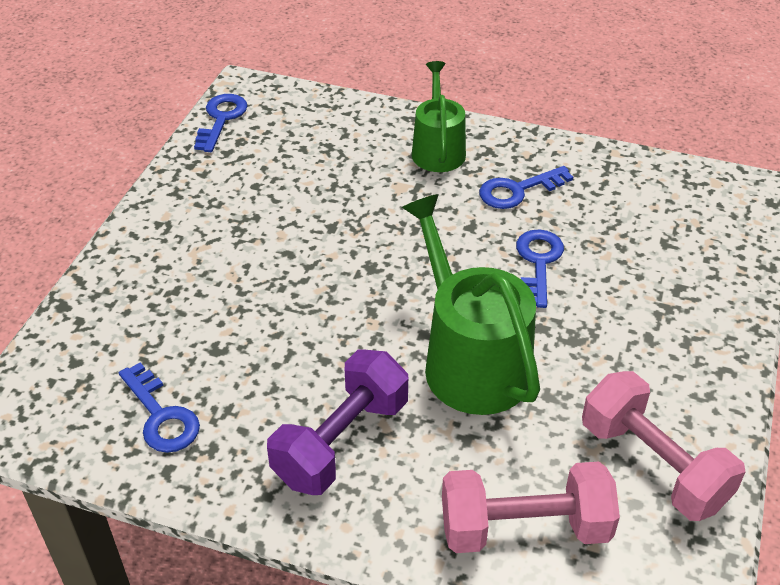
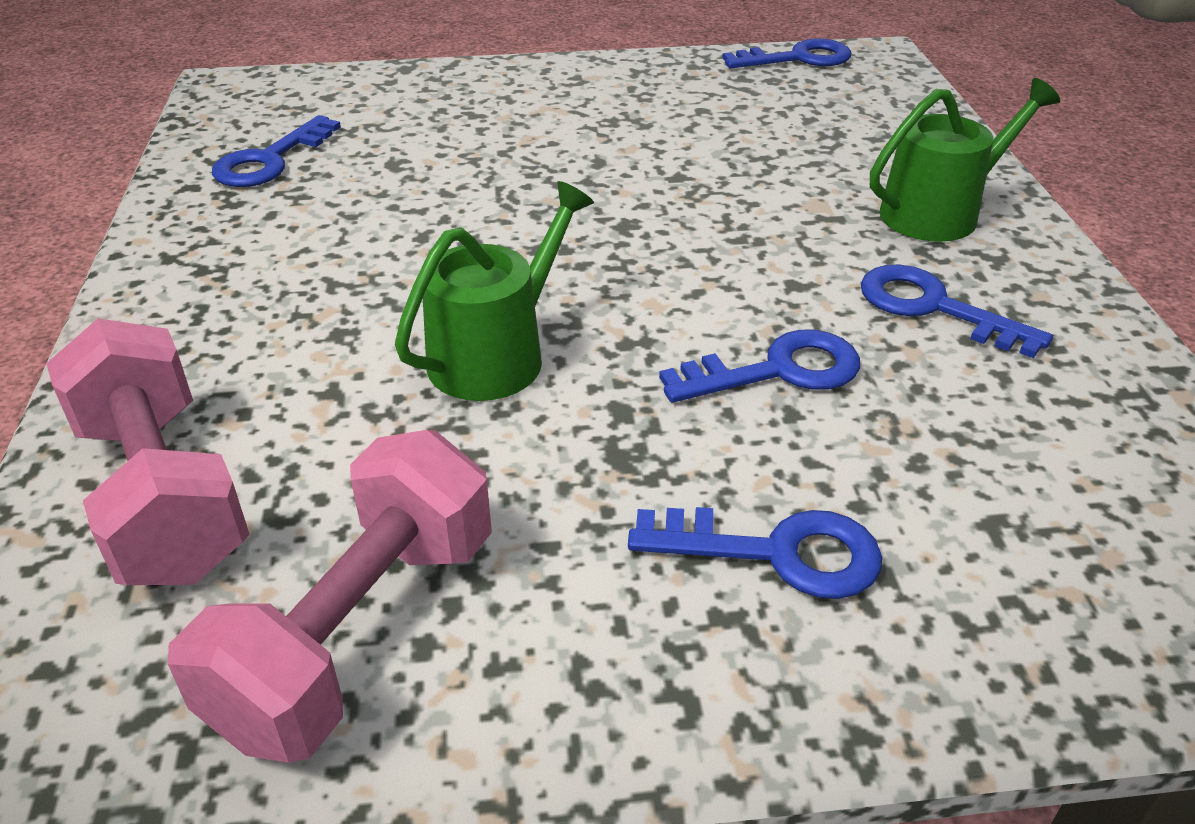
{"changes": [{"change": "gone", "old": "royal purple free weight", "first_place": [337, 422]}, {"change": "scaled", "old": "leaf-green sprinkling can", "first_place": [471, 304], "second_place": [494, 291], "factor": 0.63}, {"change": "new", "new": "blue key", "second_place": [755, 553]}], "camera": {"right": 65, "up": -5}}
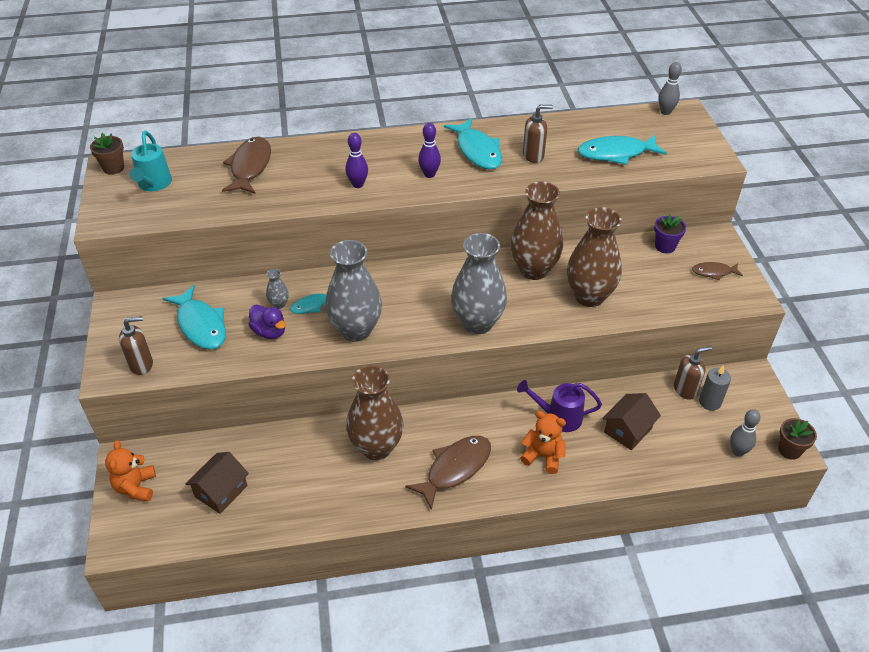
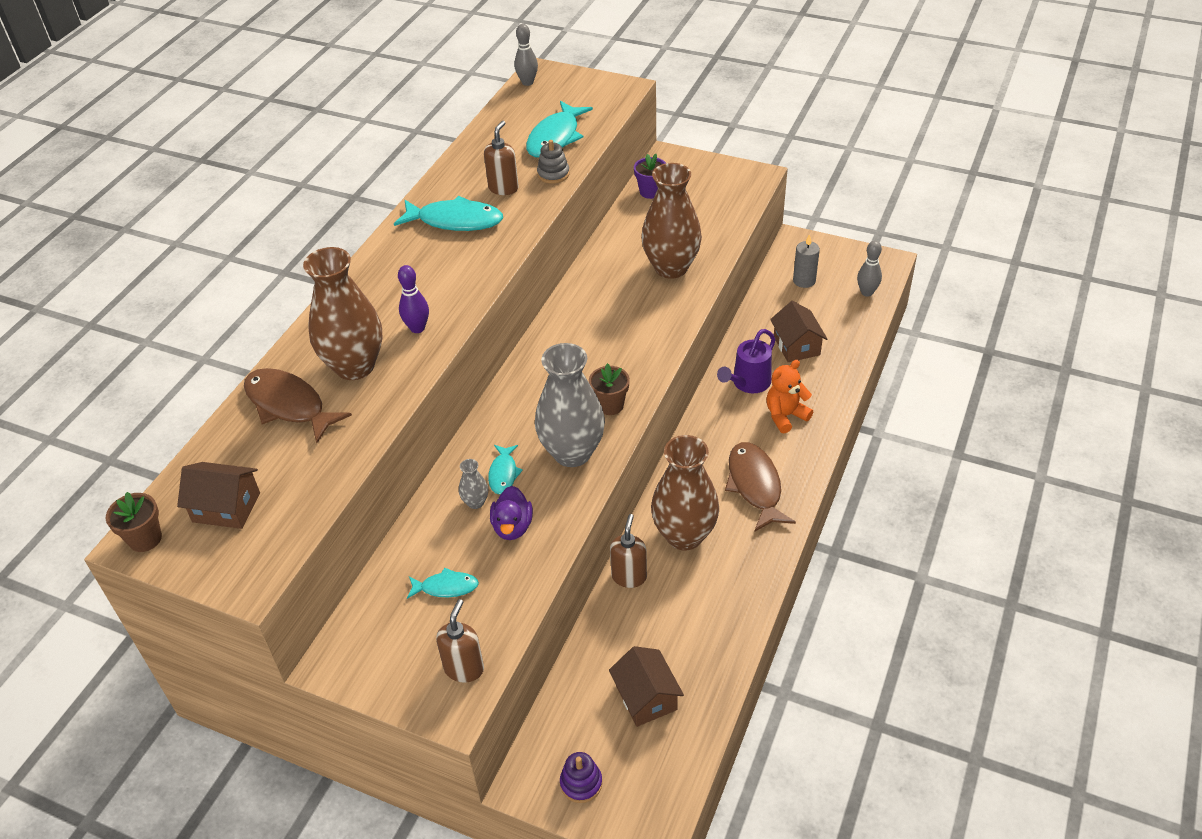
{"changes": [{"change": "swapped", "old": "bright orange stuffed bear", "new": "royal purple stacking rings", "first_place": [130, 471], "second_place": [581, 777]}, {"change": "swapped", "old": "teal sprinkling can", "new": "dark brown toy house", "first_place": [151, 161], "second_place": [218, 495]}, {"change": "scaled", "old": "teal fish figure", "first_place": [194, 317], "second_place": [443, 583], "factor": 0.55}, {"change": "rotated", "old": "royal purple duck", "first_place": [267, 322], "second_place": [511, 513], "degrees": 105}, {"change": "gone", "old": "royal purple skittle", "first_place": [429, 150]}, {"change": "gone", "old": "gray flower vase", "first_place": [479, 283]}, {"change": "shifted", "old": "dark brown flower vase", "first_place": [536, 231], "second_place": [342, 313]}, {"change": "shifted", "old": "dark brown soap dispenser", "first_place": [693, 373], "second_place": [628, 551]}, {"change": "gone", "old": "dark brown fish figure", "first_place": [717, 271]}, {"change": "shifted", "old": "dark brown plant pot", "first_place": [797, 439], "second_place": [609, 389]}, {"change": "new", "new": "gray stacking rings", "second_place": [553, 162]}], "camera": {"right": -55, "up": 0}}
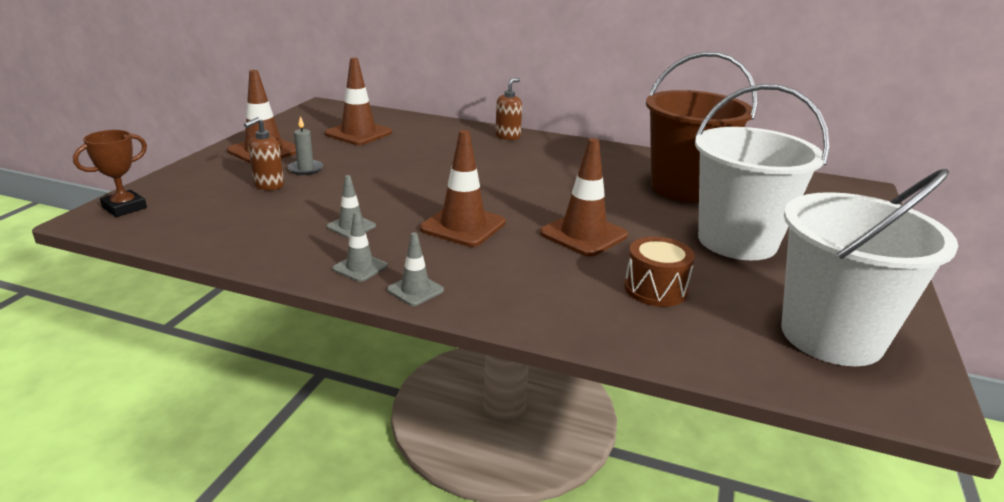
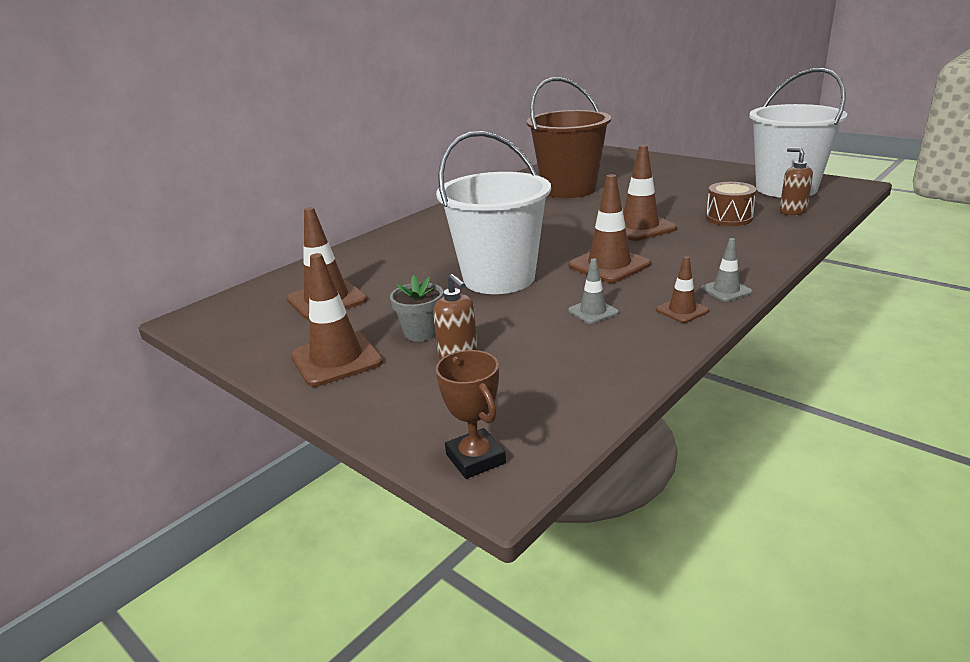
{"changes": [{"change": "swapped", "old": "gray pillar candle", "new": "gray plant pot", "first_place": [305, 145], "second_place": [416, 308]}, {"change": "repainted", "old": "gray road cone", "new": "dark brown road cone", "first_place": [360, 247], "second_place": [682, 289]}, {"change": "shifted", "old": "dark brown soap dispenser", "first_place": [508, 109], "second_place": [796, 181]}, {"change": "shifted", "old": "white sand bucket", "first_place": [762, 172], "second_place": [493, 212]}], "camera": {"right": -65, "up": 0}}
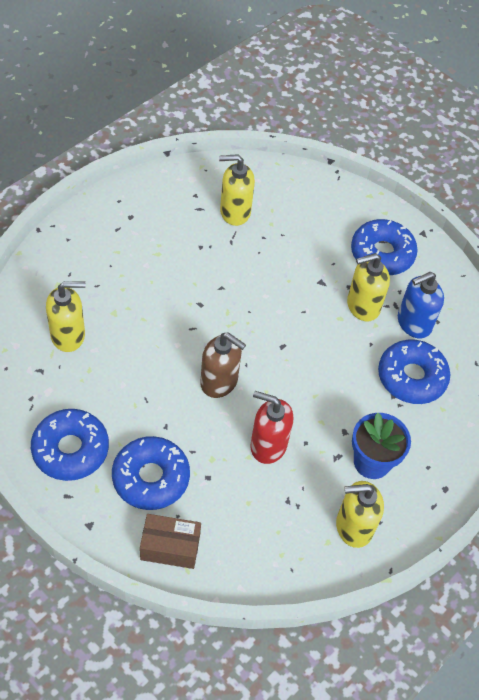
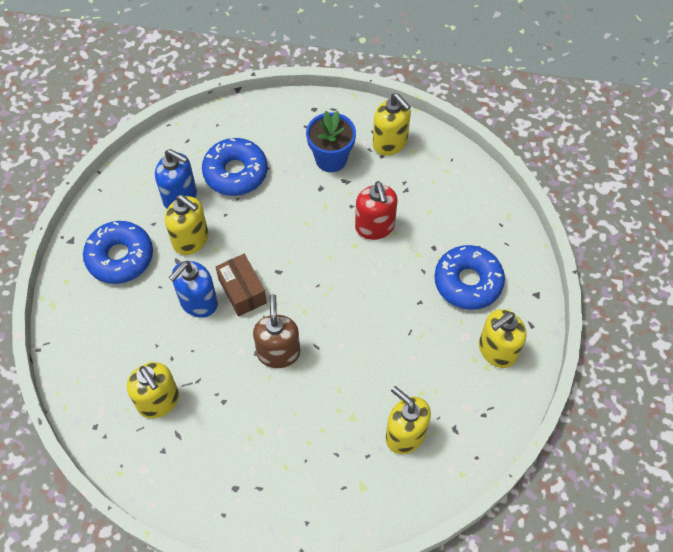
{"changes": [{"change": "swapped", "old": "blue doughnut", "new": "golden soap dispenser", "first_place": [70, 445], "second_place": [503, 338]}, {"change": "shifted", "old": "dark brown package", "first_place": [170, 541], "second_place": [241, 285]}, {"change": "shifted", "old": "dark brown soap dispenser", "first_place": [223, 365], "second_place": [276, 331]}, {"change": "new", "new": "blue soap dispenser", "second_place": [193, 289]}], "camera": {"right": -120, "up": 5}}
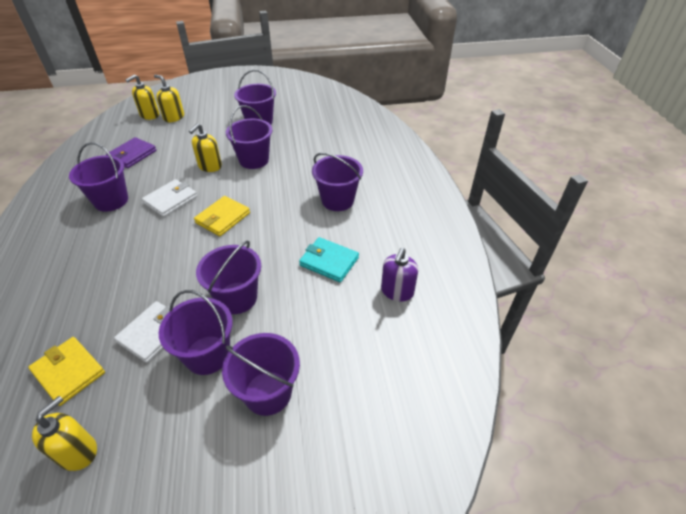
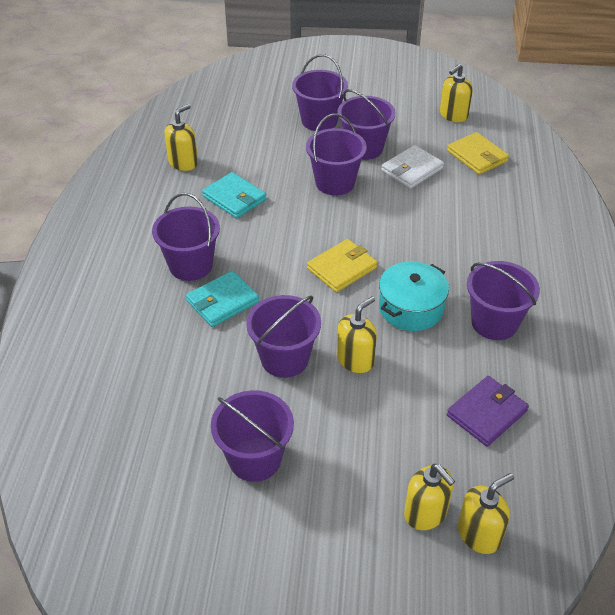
{"changes": [{"change": "swapped", "old": "white billfold", "new": "teal cooking pot", "first_place": [169, 198], "second_place": [414, 296]}, {"change": "repainted", "old": "royal purple soap dispenser", "new": "golden soap dispenser", "first_place": [399, 274], "second_place": [181, 137]}, {"change": "new", "new": "teal billfold", "second_place": [222, 299]}], "camera": {"right": -165, "up": 0}}
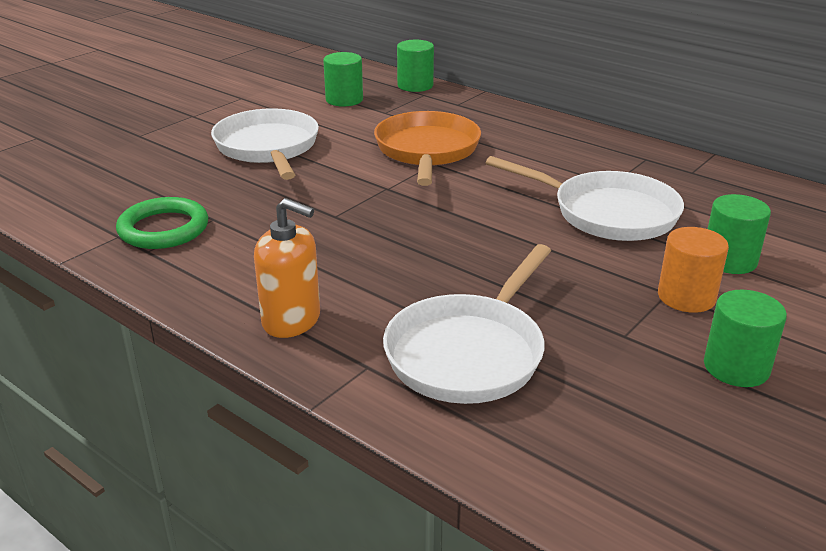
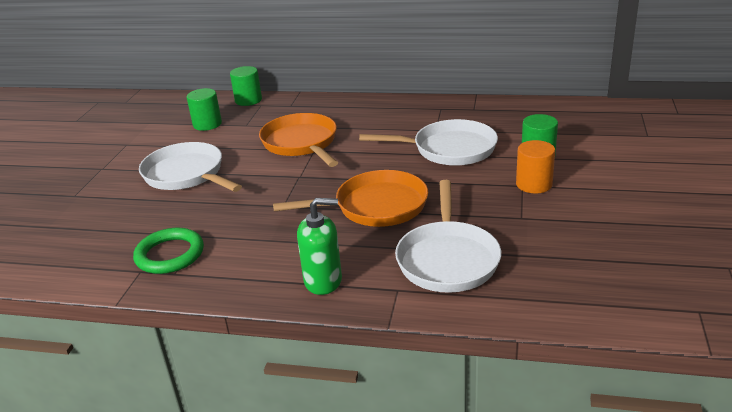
{"changes": [{"change": "repainted", "old": "bright orange soap dispenser", "new": "leaf-green soap dispenser", "first_place": [287, 268], "second_place": [319, 246]}, {"change": "gone", "old": "leaf-green cylinder", "first_place": [745, 338]}, {"change": "new", "new": "bright orange pan", "second_place": [350, 198]}], "camera": {"right": -25, "up": 0}}
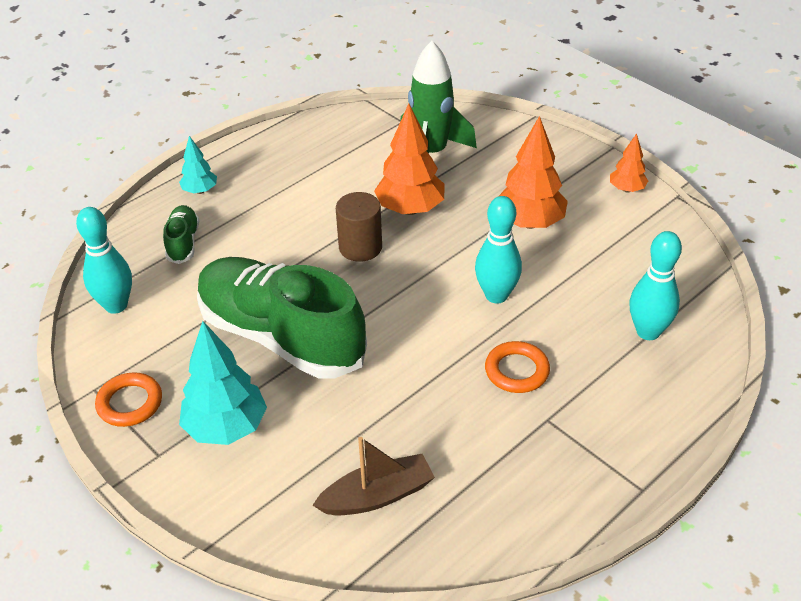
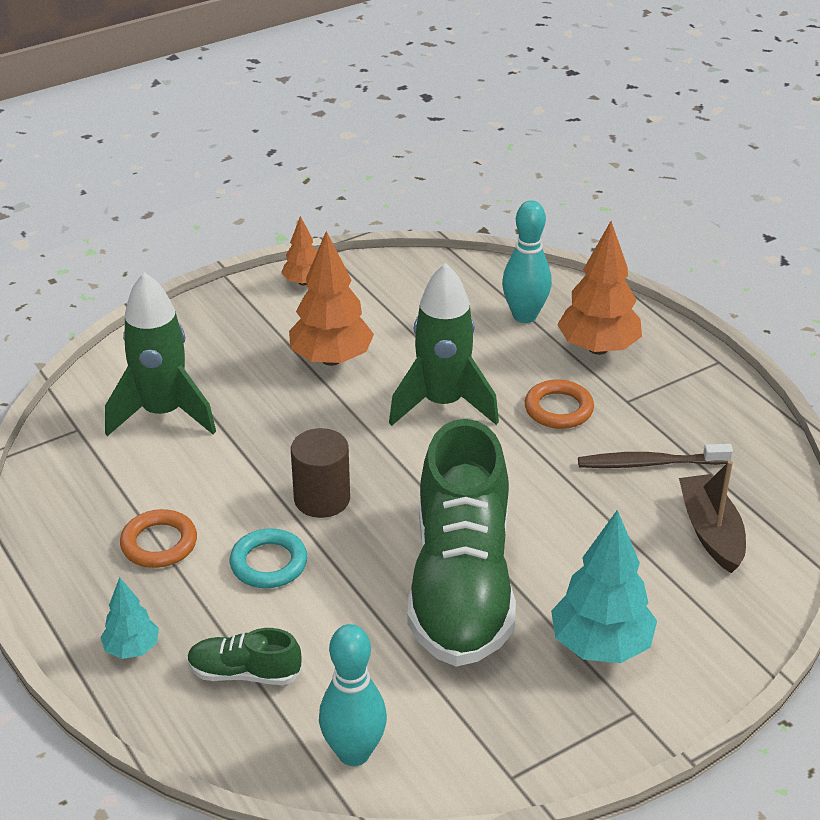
{"changes": [{"change": "shifted", "old": "bright orange hoop", "first_place": [128, 399], "second_place": [158, 538]}, {"change": "rotated", "old": "leaf-green sneaker", "first_place": [282, 318], "second_place": [462, 543], "degrees": -45}, {"change": "shifted", "old": "bright orange tree", "first_place": [409, 159], "second_place": [599, 288]}, {"change": "swapped", "old": "teal skittle", "new": "leaf-green toy rocket", "first_place": [498, 250], "second_place": [444, 344]}, {"change": "new", "new": "teal hoop", "second_place": [268, 558]}, {"change": "new", "new": "dark brown toothbrush", "second_place": [655, 456]}], "camera": {"right": -80, "up": -5}}
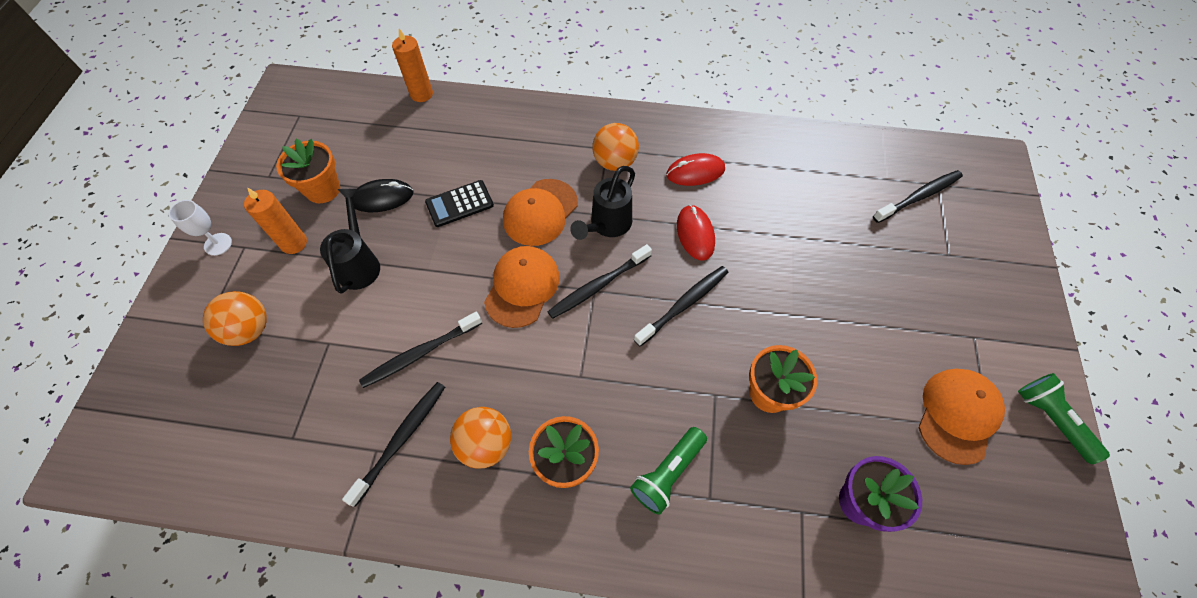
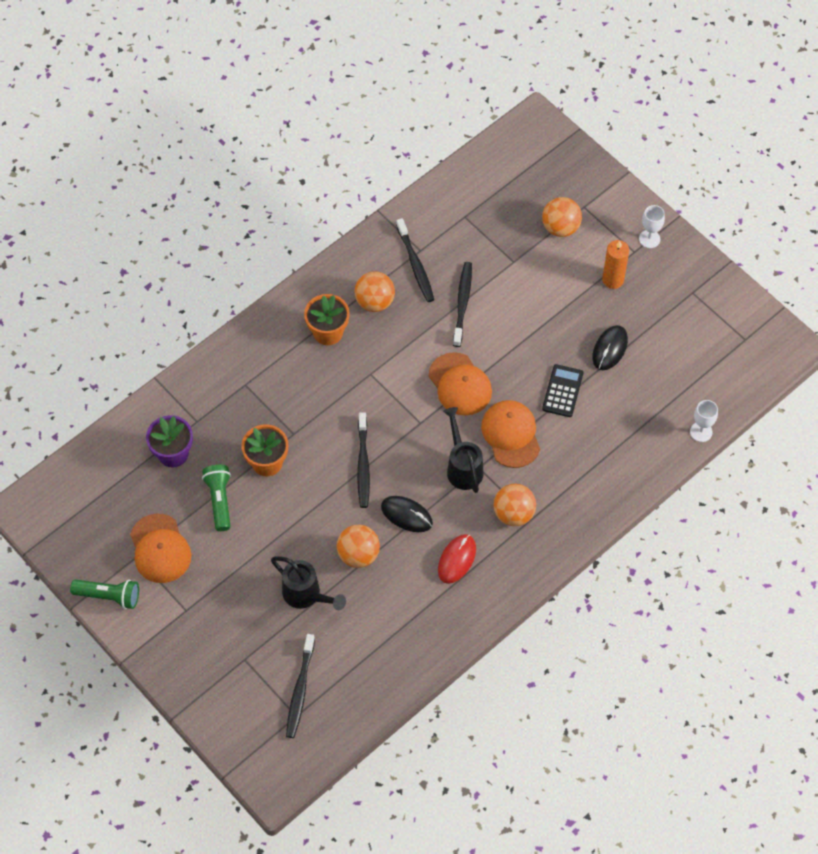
{"changes": [{"change": "gone", "old": "bright orange plant pot", "first_place": [308, 170]}, {"change": "shifted", "old": "jet-black sprinkling can", "first_place": [350, 241], "second_place": [308, 583]}, {"change": "swapped", "old": "bright orange pillar candle", "new": "white goblet", "first_place": [412, 65], "second_place": [704, 421]}, {"change": "gone", "old": "jet-black toothbrush", "first_place": [599, 281]}, {"change": "shifted", "old": "leaf-green flashlight", "first_place": [668, 471], "second_place": [216, 498]}, {"change": "repainted", "old": "scarlet PC mouse", "new": "jet-black PC mouse", "first_place": [696, 232], "second_place": [407, 514]}, {"change": "new", "new": "bright orange play ball", "second_place": [358, 546]}], "camera": {"right": 130, "up": 0}}
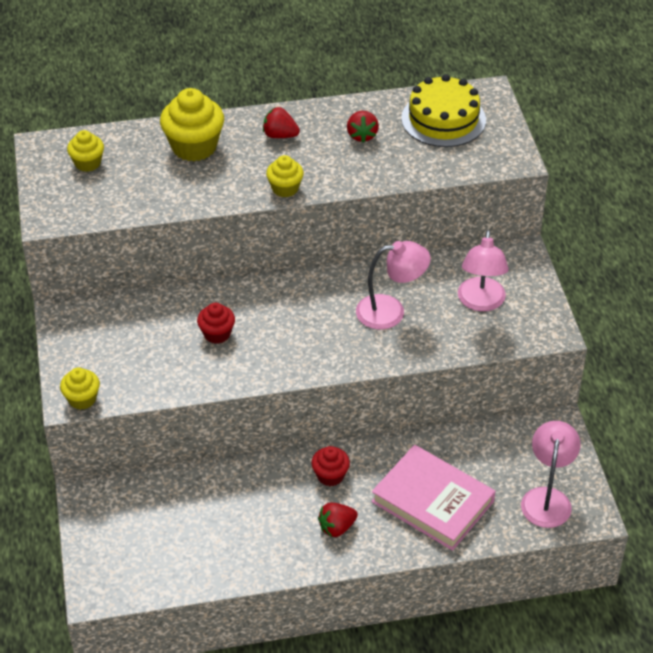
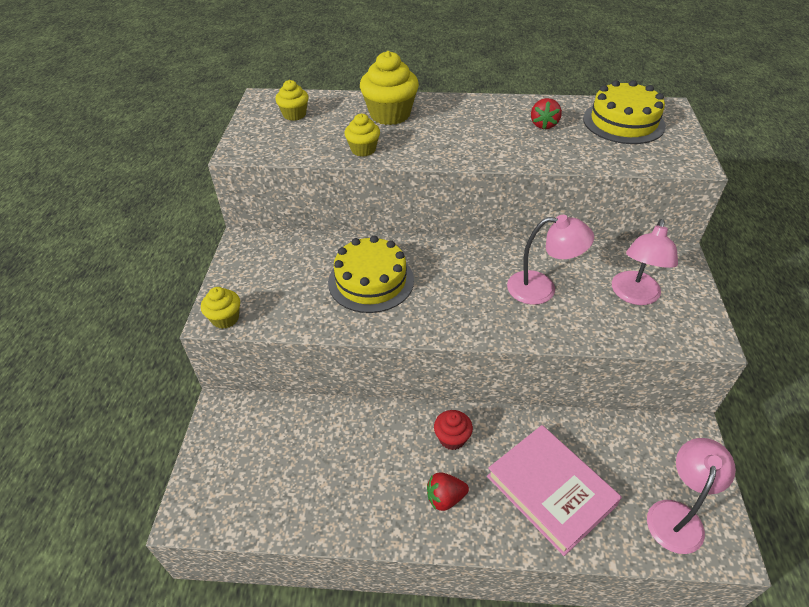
{"changes": [{"change": "swapped", "old": "scarlet cupcake", "new": "golden cake", "first_place": [216, 323], "second_place": [371, 274]}, {"change": "gone", "old": "scarlet berry", "first_place": [281, 122]}, {"change": "shifted", "old": "golden cupcake", "first_place": [285, 176], "second_place": [362, 135]}], "camera": {"right": 15, "up": 0}}
